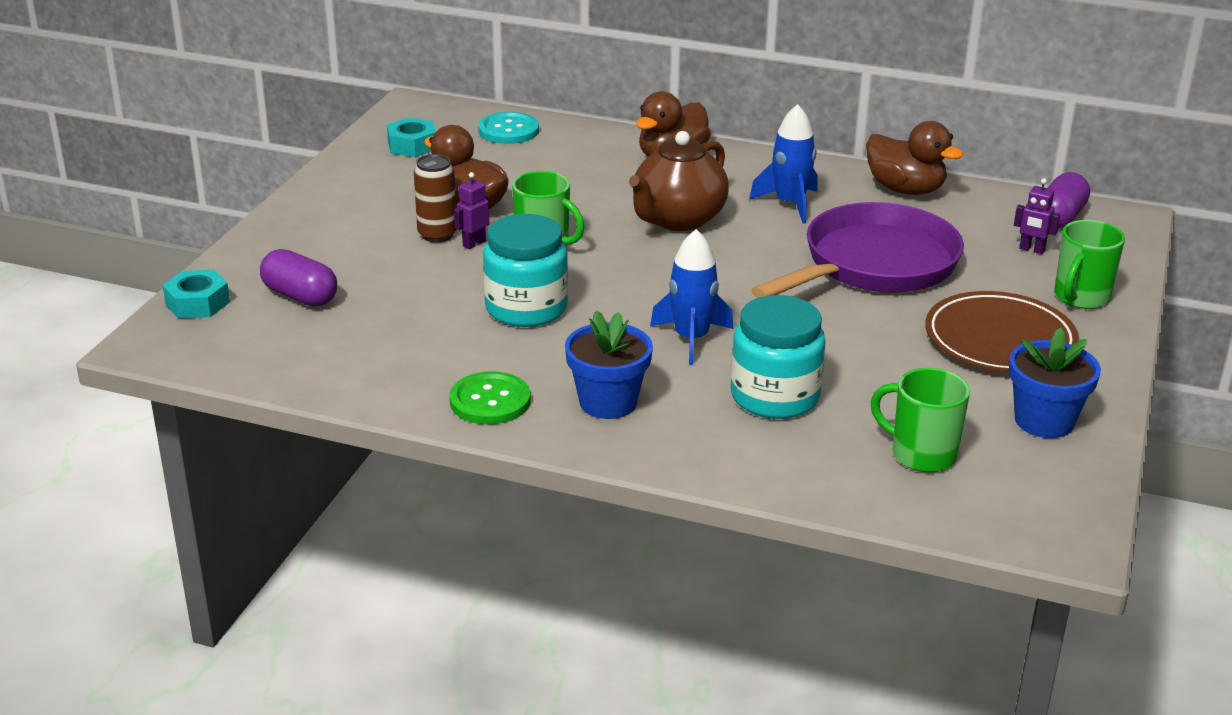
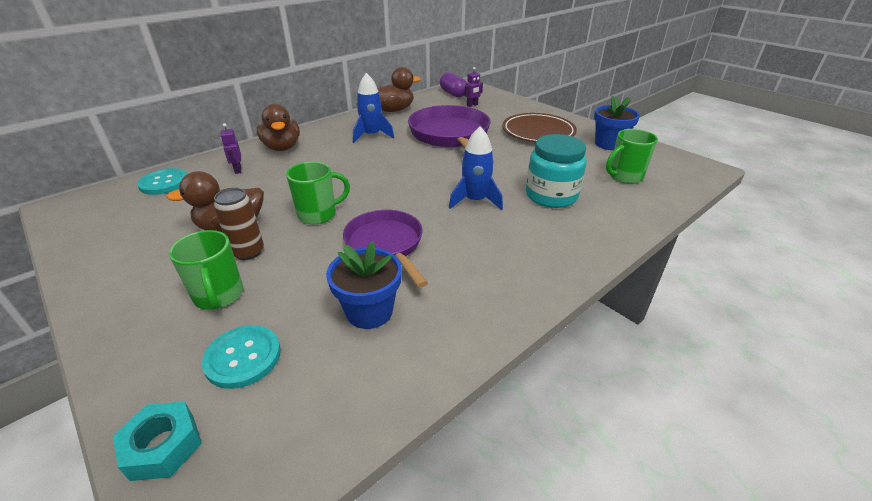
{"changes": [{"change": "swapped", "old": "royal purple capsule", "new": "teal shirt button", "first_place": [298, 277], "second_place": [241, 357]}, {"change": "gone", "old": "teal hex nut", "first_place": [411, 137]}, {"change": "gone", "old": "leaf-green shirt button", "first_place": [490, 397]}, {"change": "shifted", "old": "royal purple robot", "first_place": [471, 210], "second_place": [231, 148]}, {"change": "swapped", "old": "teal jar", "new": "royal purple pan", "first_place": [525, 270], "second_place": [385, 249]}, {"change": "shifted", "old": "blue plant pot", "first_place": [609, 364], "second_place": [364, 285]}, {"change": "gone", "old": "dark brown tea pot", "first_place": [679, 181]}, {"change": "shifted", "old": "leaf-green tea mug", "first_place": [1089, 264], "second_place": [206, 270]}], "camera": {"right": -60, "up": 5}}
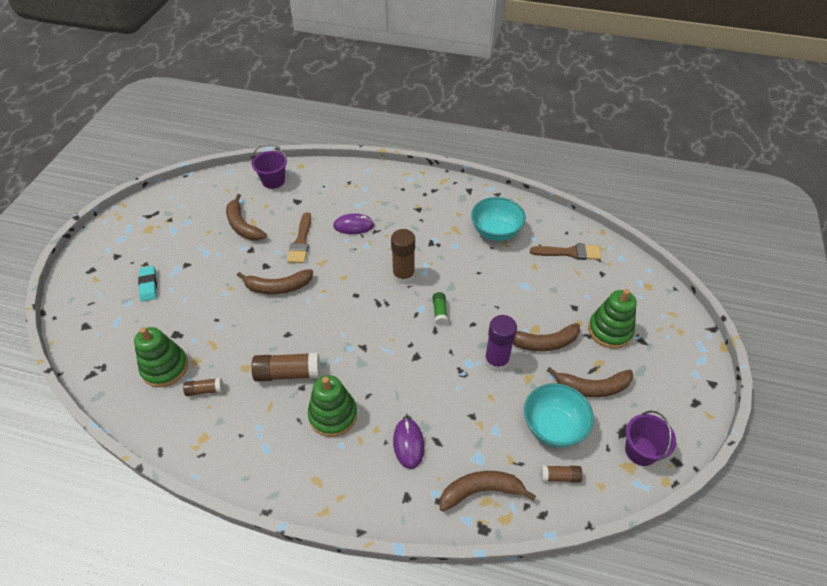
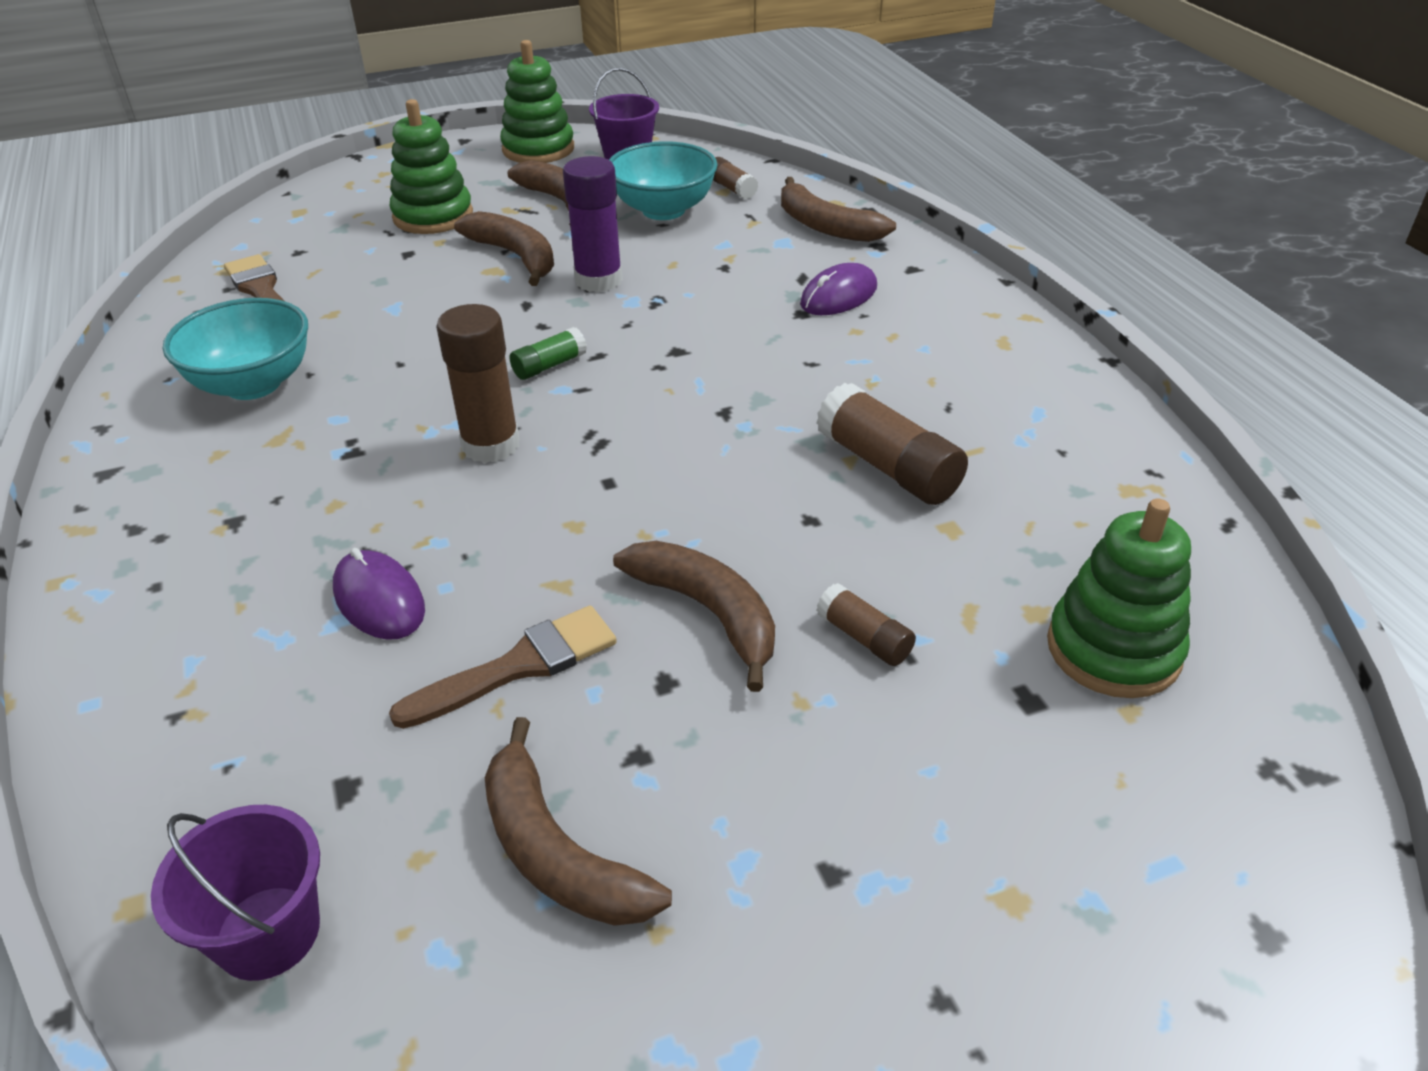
{"changes": [{"change": "gone", "old": "teal gum eraser", "first_place": [147, 284]}, {"change": "shifted", "old": "dark brown stick of glue", "first_place": [203, 387], "second_place": [866, 624]}, {"change": "rotated", "old": "dark brown banana fruit", "first_place": [246, 217], "second_place": [578, 821], "degrees": 120}, {"change": "shifted", "old": "leaf-green stacking rings", "first_place": [332, 406], "second_place": [537, 101]}], "camera": {"right": -125, "up": -10}}
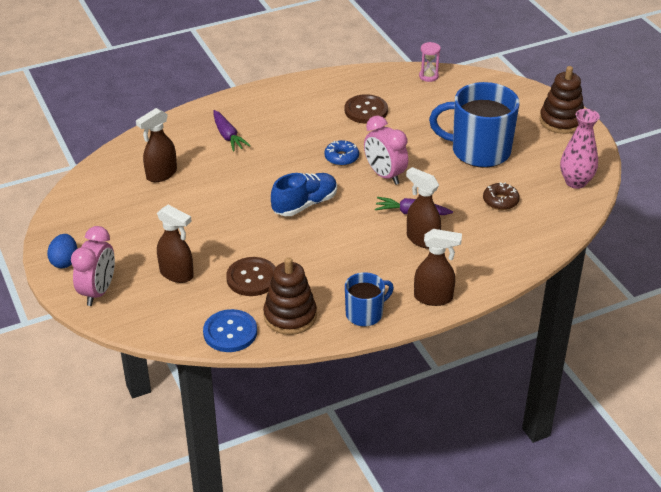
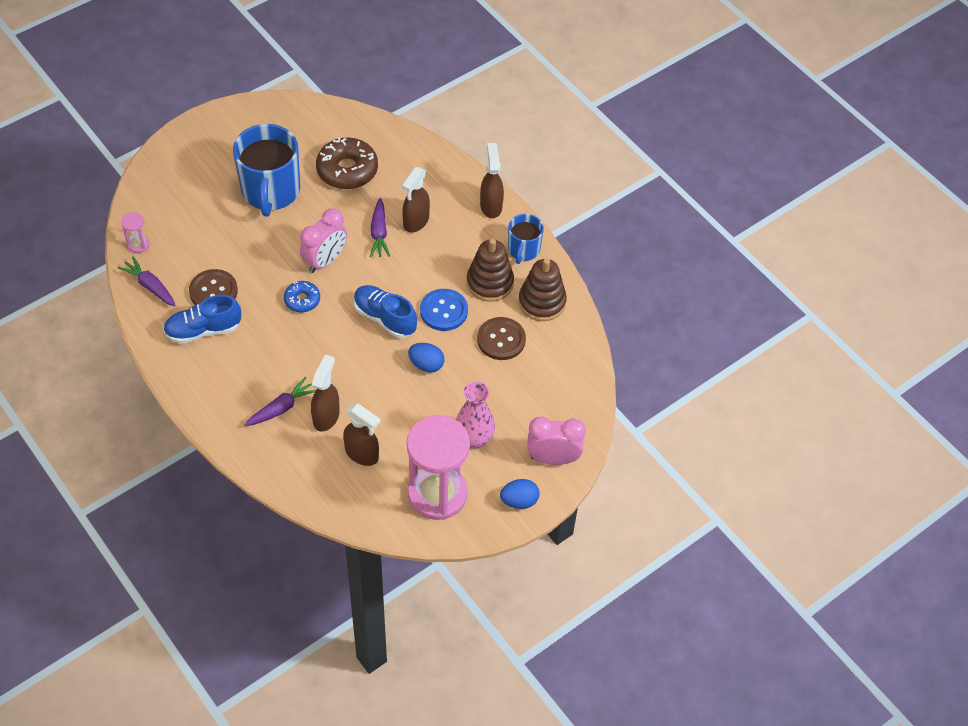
{"changes": [{"change": "shifted", "old": "dark brown spray cleaner", "first_place": [175, 244], "second_place": [325, 393]}, {"change": "shifted", "old": "blue shirt button", "first_place": [230, 330], "second_place": [444, 310]}, {"change": "rotated", "old": "blue tea mug", "first_place": [369, 299], "second_place": [526, 239], "degrees": -120}, {"change": "scaled", "old": "dark brown doughnut", "first_place": [501, 196], "second_place": [347, 163], "factor": 1.8}, {"change": "shifted", "old": "dark brown stacking rings", "first_place": [562, 100], "second_place": [490, 270]}, {"change": "shifted", "old": "pink flower vase", "first_place": [580, 149], "second_place": [475, 415]}, {"change": "new", "new": "royal purple toy carrot", "second_place": [147, 281]}, {"change": "new", "new": "blue sneaker", "second_place": [202, 319]}, {"change": "new", "new": "pink sandglass", "second_place": [438, 467]}, {"change": "new", "new": "blue toy egg", "second_place": [426, 358]}], "camera": {"right": -105, "up": 15}}
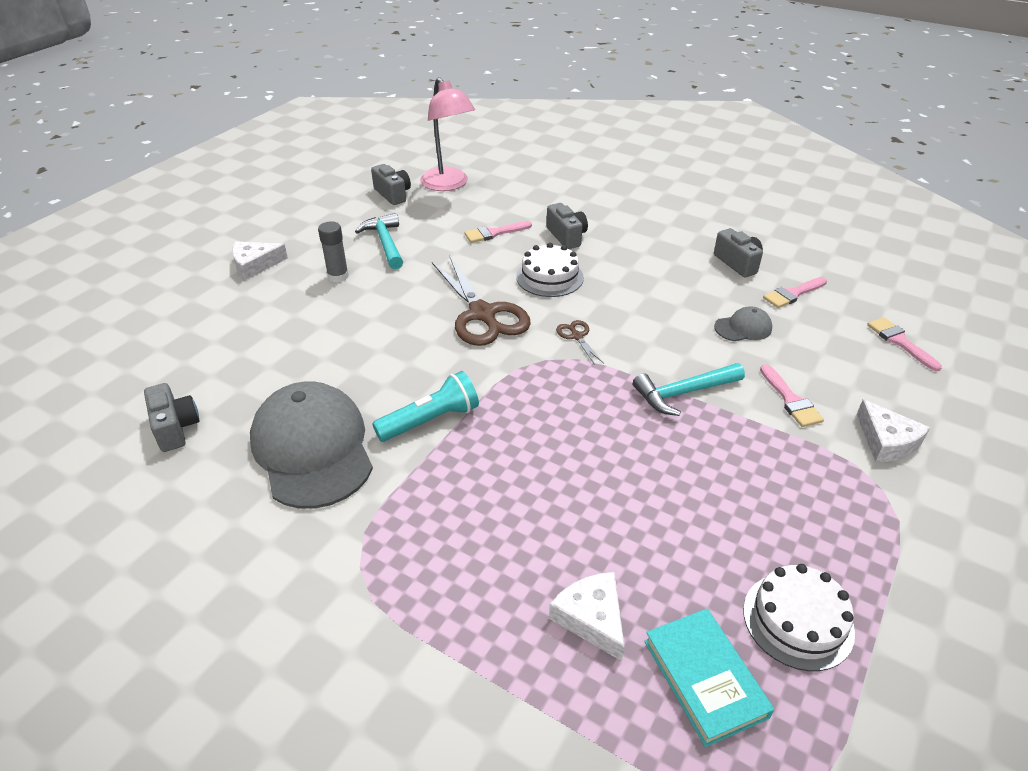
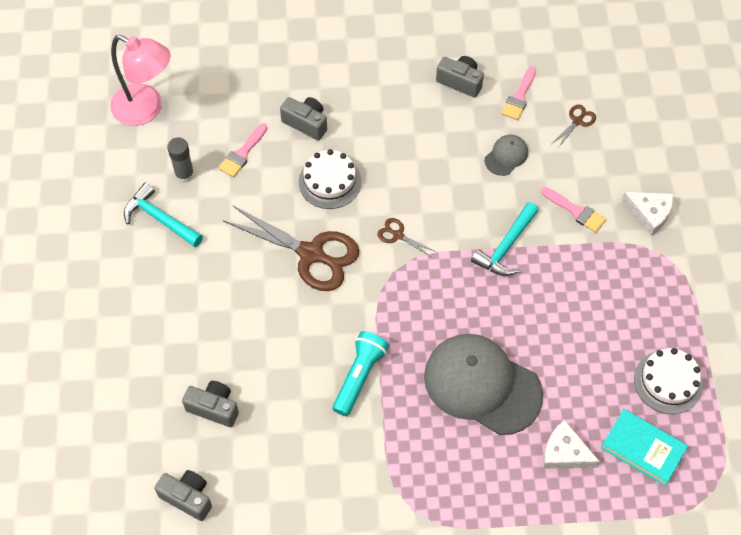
{"changes": [{"change": "gone", "old": "white cheese wedge", "first_place": [260, 261]}, {"change": "shifted", "old": "gray baseball cap", "first_place": [311, 445], "second_place": [483, 384]}, {"change": "shifted", "old": "gray stick of glue", "first_place": [333, 251], "second_place": [180, 160]}, {"change": "shifted", "old": "gray camera", "first_place": [391, 184], "second_place": [210, 404]}, {"change": "gone", "old": "pink paintbrush", "first_place": [904, 344]}, {"change": "new", "new": "dark brown shears", "second_place": [574, 126]}], "camera": {"right": -35, "up": 20}}
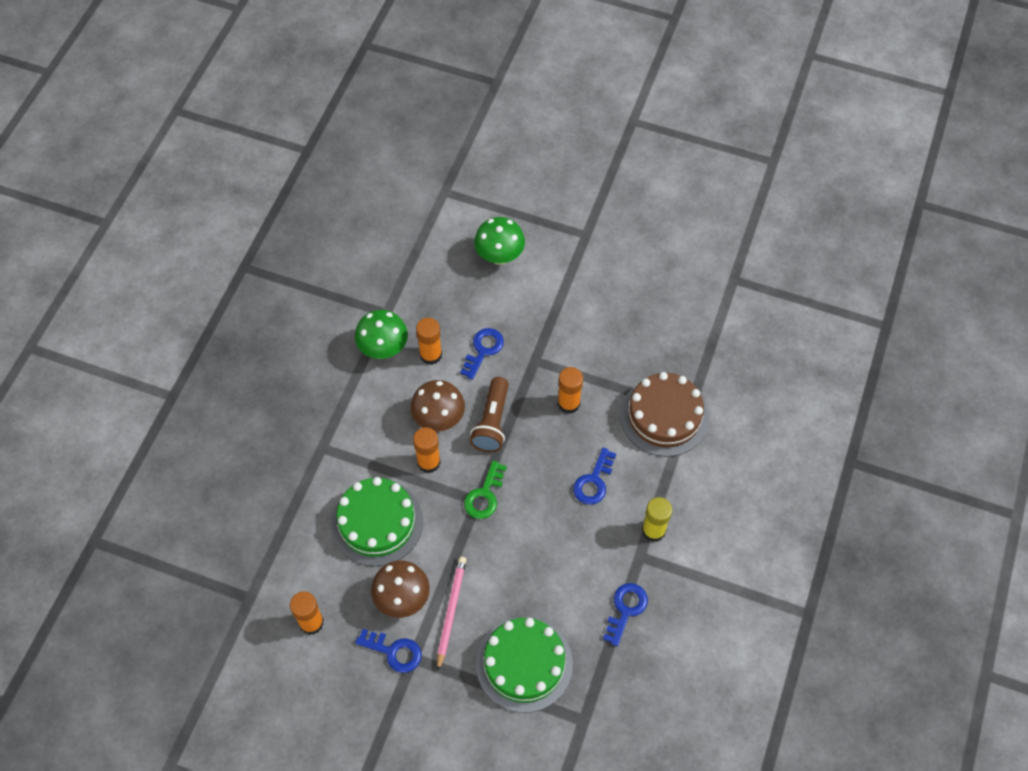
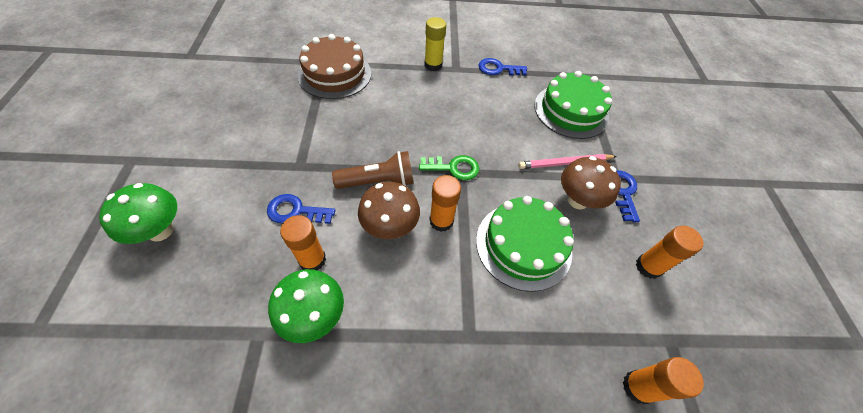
{"changes": [{"change": "shifted", "old": "bright orange stick of glue", "first_place": [570, 390], "second_place": [663, 380]}, {"change": "gone", "old": "blue key", "first_place": [594, 476]}], "camera": {"right": -115, "up": -5}}
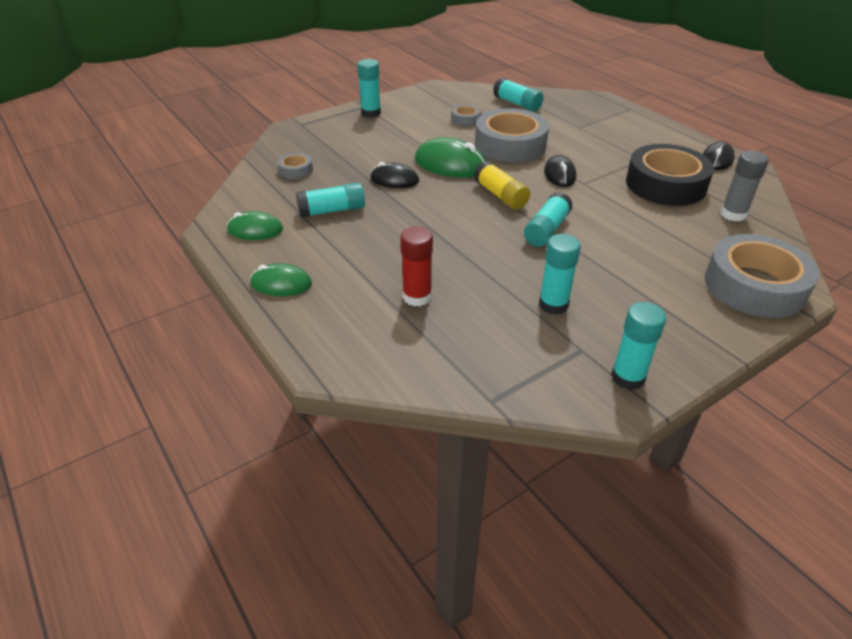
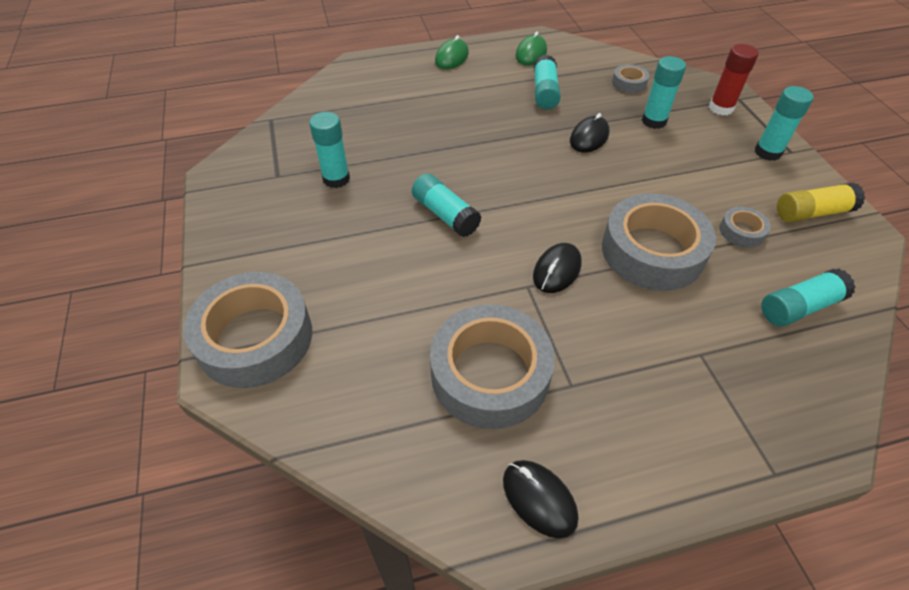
{"changes": [{"change": "shifted", "old": "scarlet stick of glue", "first_place": [416, 266], "second_place": [734, 80]}, {"change": "gone", "old": "leaf-green PC mouse", "first_place": [450, 157]}, {"change": "shifted", "old": "golden stick of glue", "first_place": [502, 185], "second_place": [821, 202]}, {"change": "rotated", "old": "jet-black PC mouse", "first_place": [560, 171], "second_place": [557, 268], "degrees": -75}, {"change": "shifted", "old": "teal stick of glue", "first_place": [638, 346], "second_place": [664, 92]}, {"change": "repainted", "old": "jet-black sticky tape", "new": "gray sticky tape", "first_place": [670, 175], "second_place": [492, 366]}, {"change": "gone", "old": "gray stick of glue", "first_place": [744, 185]}], "camera": {"right": 110, "up": 10}}
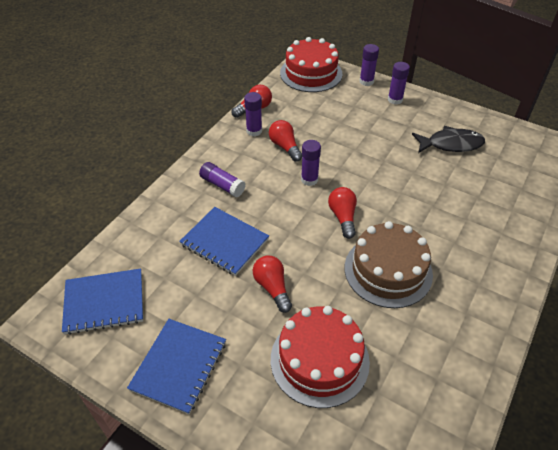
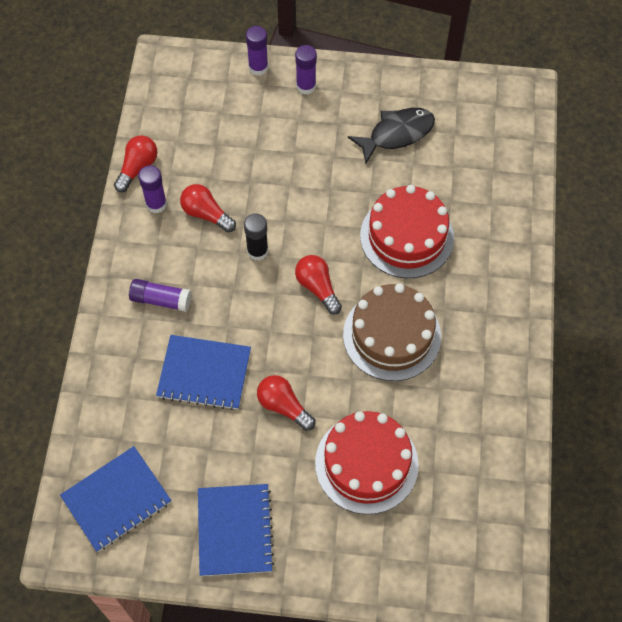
{"changes": [{"change": "shifted", "old": "scarlet cake", "first_place": [311, 64], "second_place": [407, 231]}, {"change": "repainted", "old": "royal purple stick of glue", "new": "jet-black stick of glue", "first_place": [311, 163], "second_place": [256, 237]}], "camera": {"right": -25, "up": 15}}
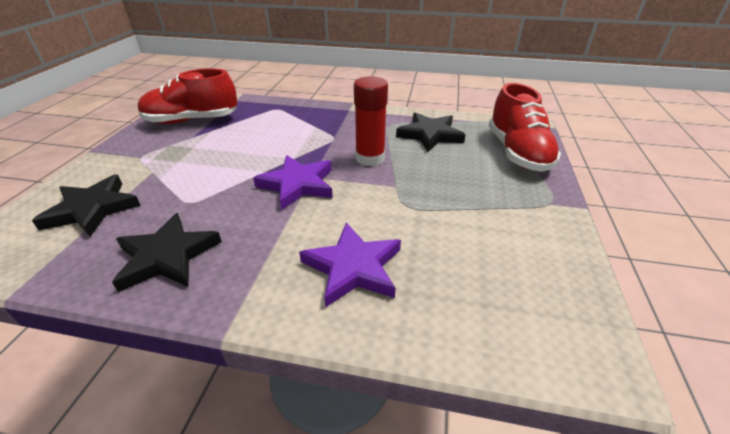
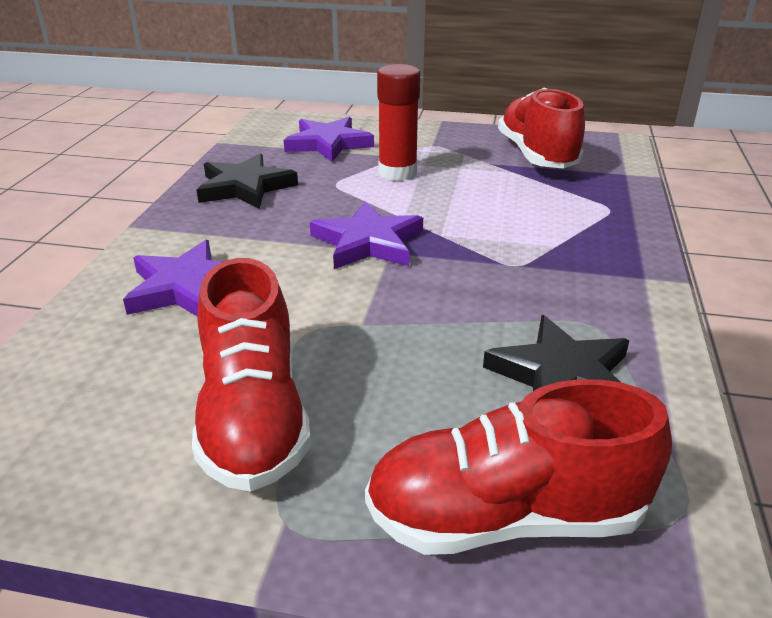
{"changes": [{"change": "repainted", "old": "jet-black five-pointed star", "new": "royal purple five-pointed star", "first_place": [86, 206], "second_place": [329, 139]}, {"change": "shifted", "old": "scarlet stick of glue", "first_place": [371, 121], "second_place": [398, 122]}, {"change": "new", "new": "scarlet sneaker", "second_place": [251, 375]}], "camera": {"right": 90, "up": -5}}
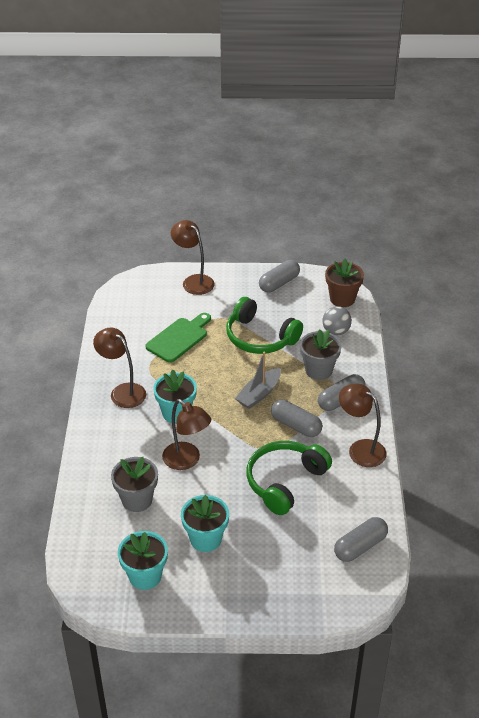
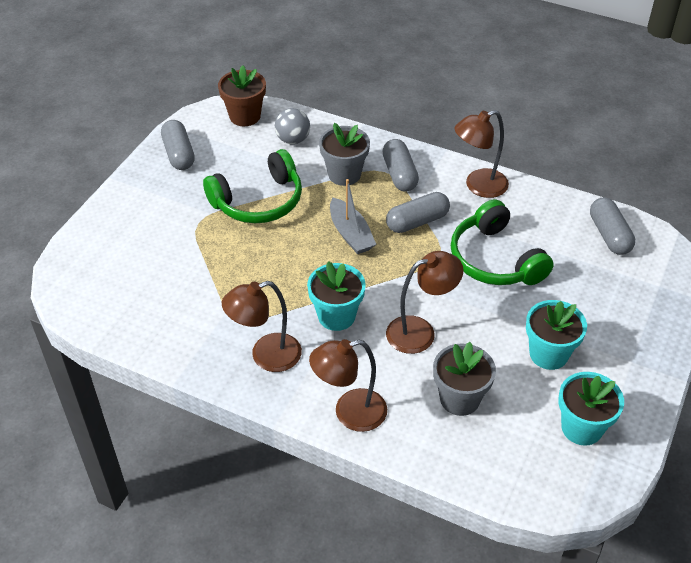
{"changes": [{"change": "gone", "old": "leaf-green cutting board", "first_place": [178, 338]}, {"change": "shifted", "old": "dark brown lamp", "first_place": [193, 257], "second_place": [348, 385]}], "camera": {"right": -65, "up": 5}}
